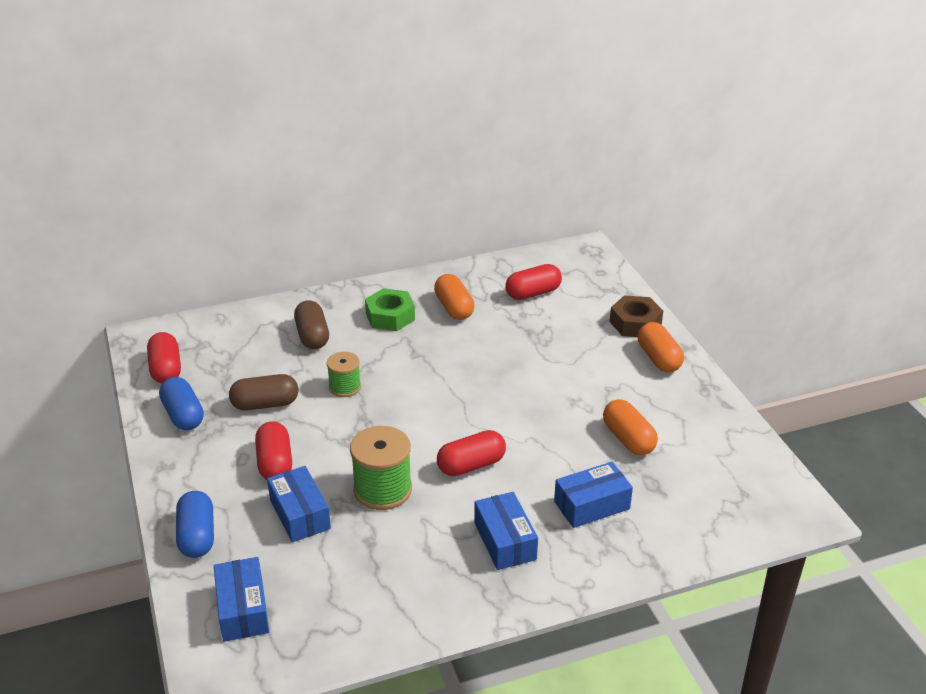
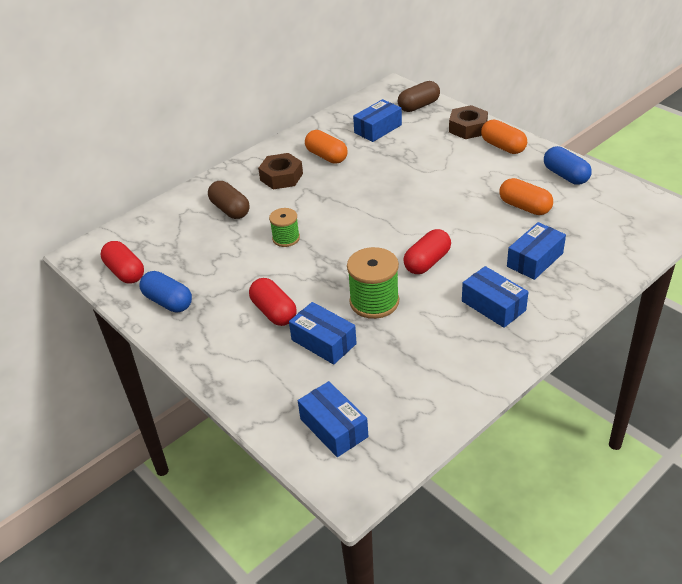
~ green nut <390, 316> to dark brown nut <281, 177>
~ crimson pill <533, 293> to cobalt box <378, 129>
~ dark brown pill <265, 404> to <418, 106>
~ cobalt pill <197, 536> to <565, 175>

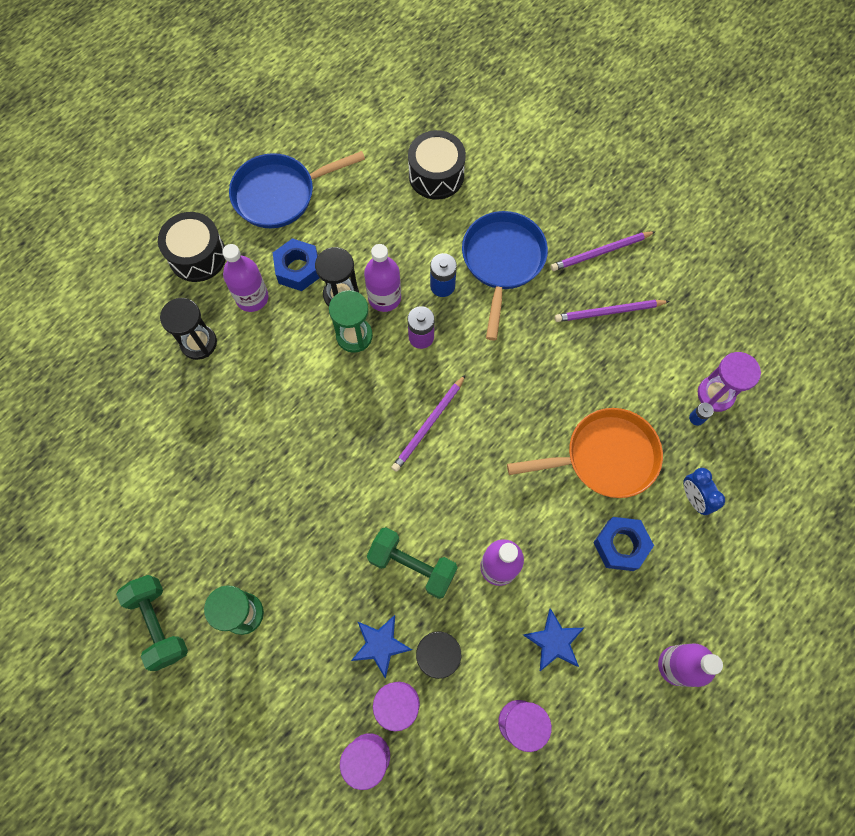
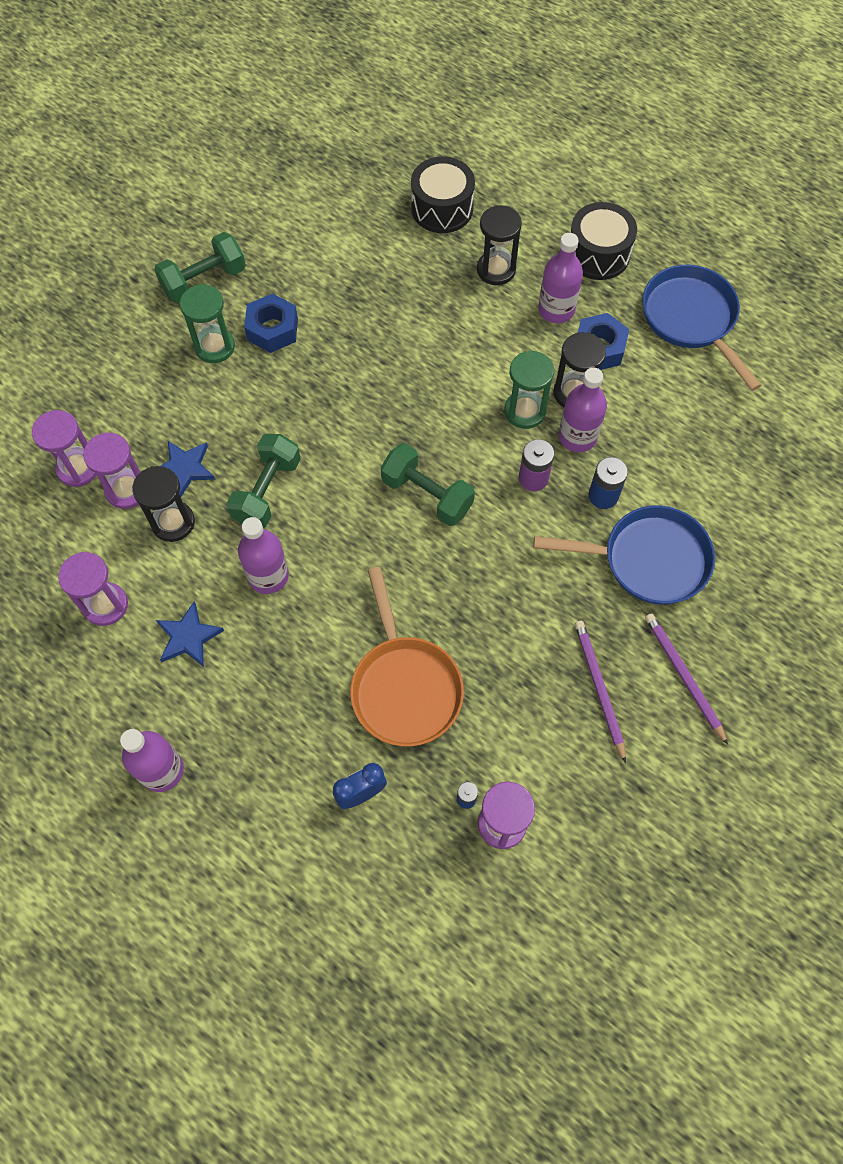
~ cobalt nut <620, 545> to <272, 329>
~ royal purple lead pencil <429, 424> to green free weight <427, 495>
~ black snare drum <436, 175> to <442, 208>

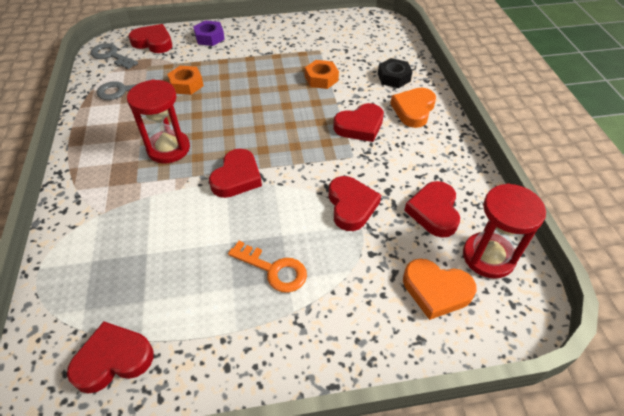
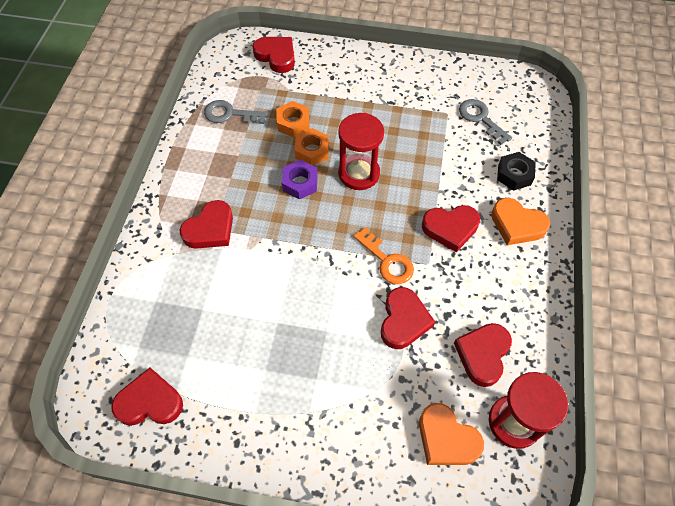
~ crimson heart <237, 177> to <210, 229>
~ royal purple nut <209, 37> to <300, 183>
~ orange-coloured nut <321, 79> to <312, 151>
~ crimson sandglass <168, 148> to <359, 173>
~ orange-coloured latchkey <274, 269> to <387, 261>
~ grey latchkey <111, 56> to <480, 119>
~ orange-coloured heart <413, 110> = <517, 224> 105 degrees counterclockwise

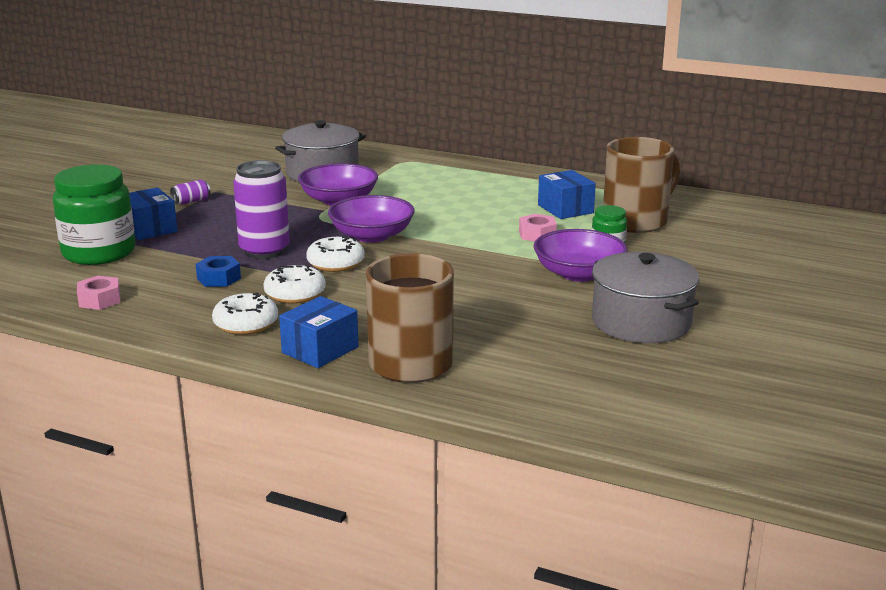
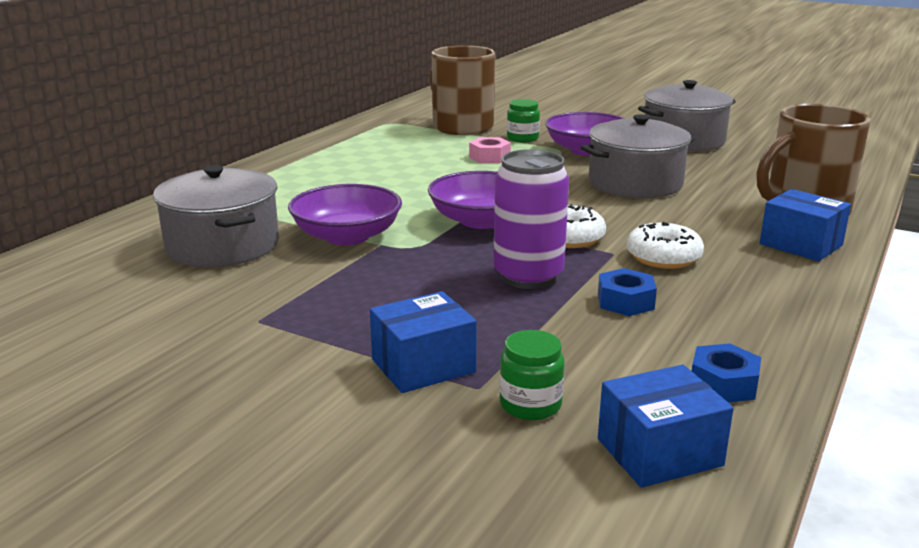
~ green preserve jar <99, 252> = <530, 405> x0.48
+ grey stockpot <635, 183>
~ cobalt box <565, 209> to <659, 452>
~ pink nut <99, 300> to cobalt nut <723, 384>
- royal purple soda can <191, 201>
- white donut <246, 324>

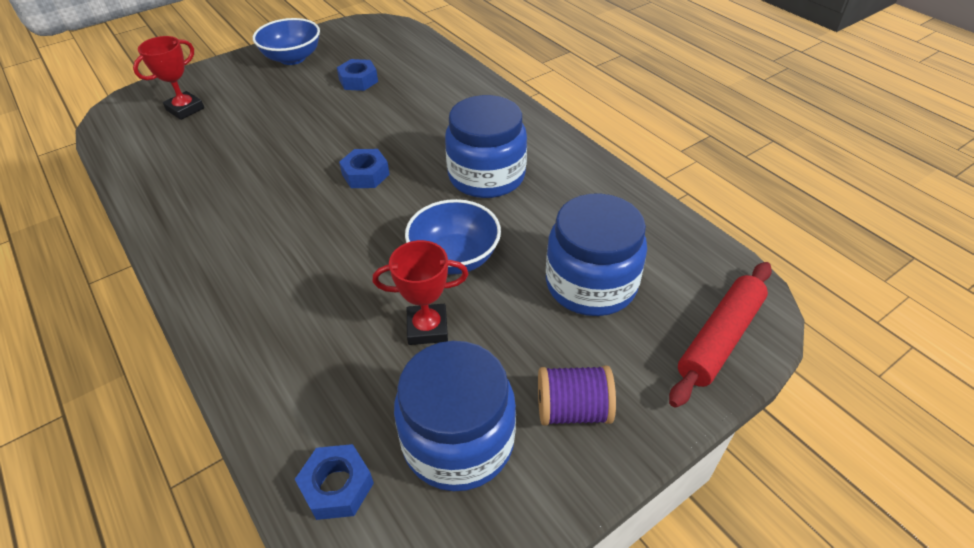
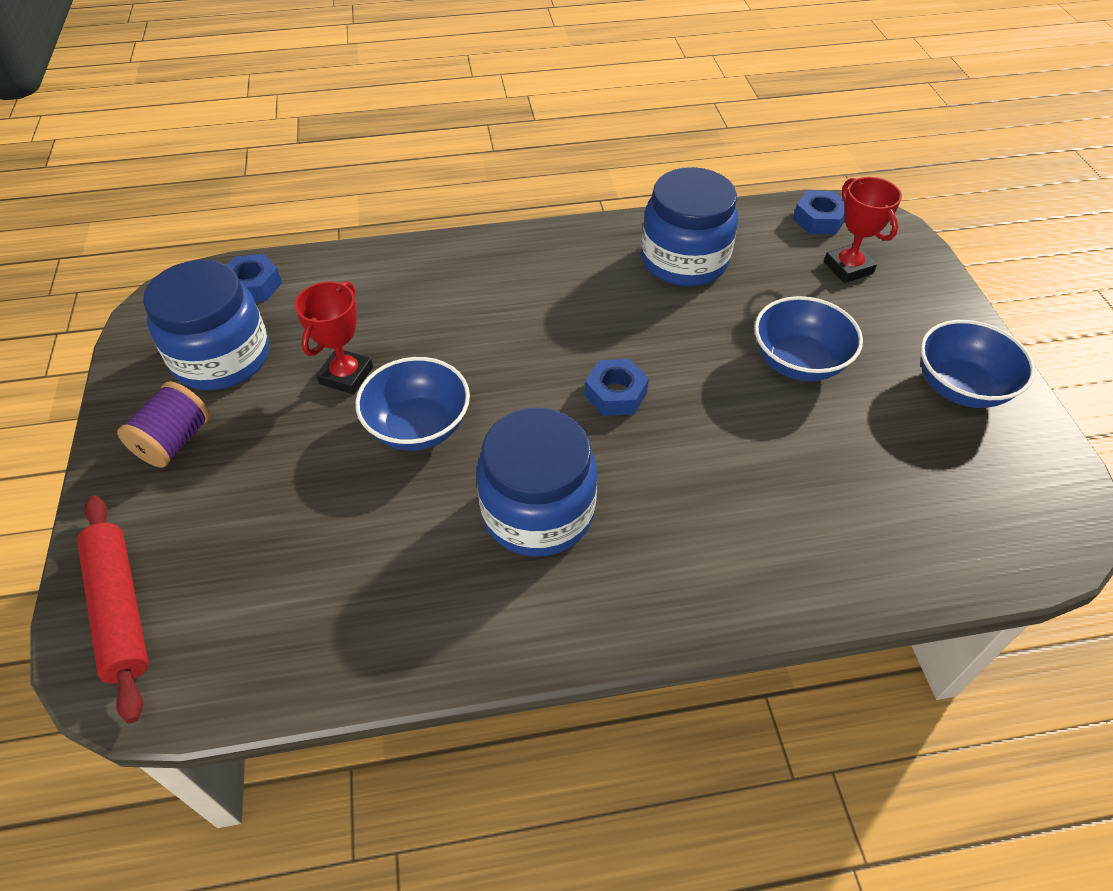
~ cobalt preserve jar <591, 284> to <684, 260>
+ cobalt serving bowl <798, 362>
~ cobalt nut <358, 80> to <819, 219>

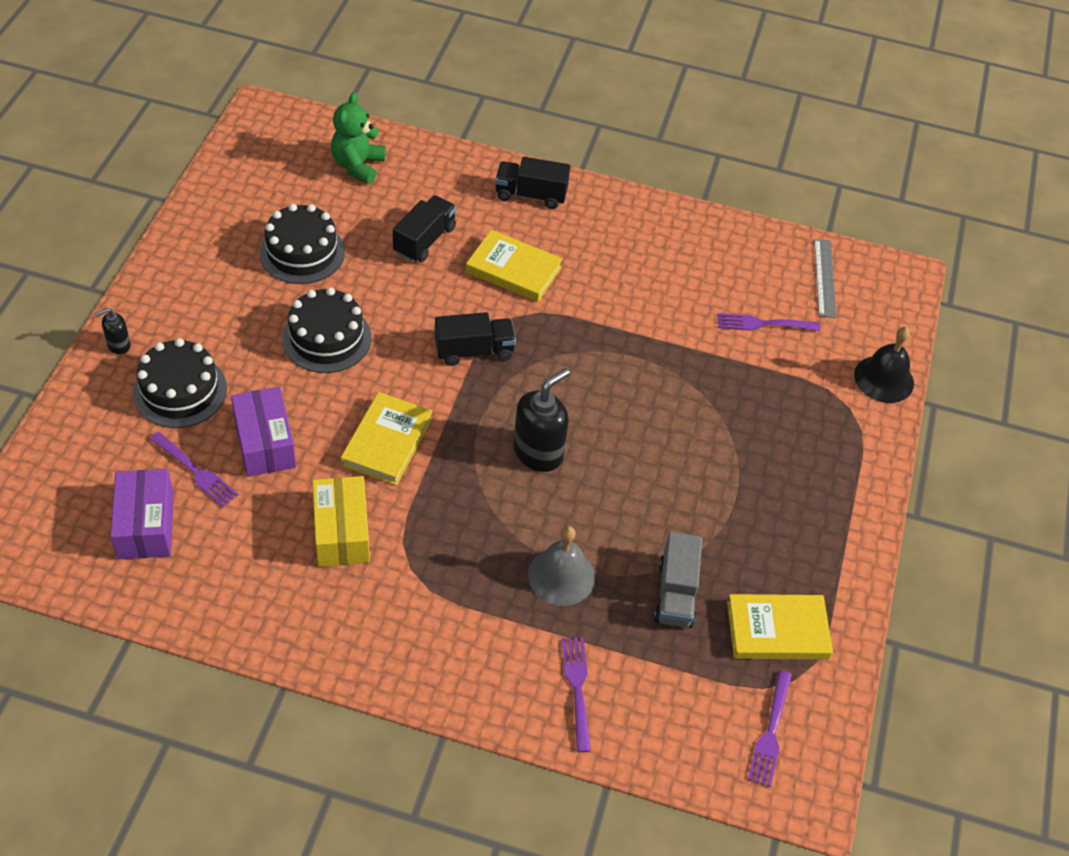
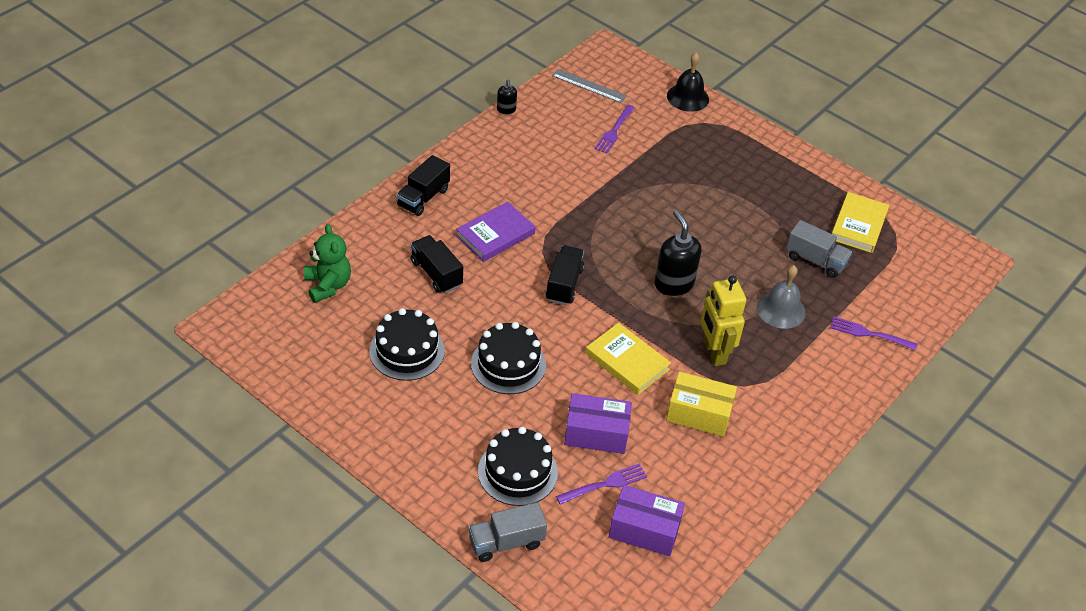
~ green stuffed bear <358, 166> = <328, 285> 150 degrees counterclockwise
~ bright yellow hardback <513, 269> to royal purple hardback <495, 235>
+ grey toy truck <506, 542>
~ black pump bottle <118, 345> to <506, 110>
+ bright yellow toy robot <714, 352>
- royal purple dinner fork <770, 731>

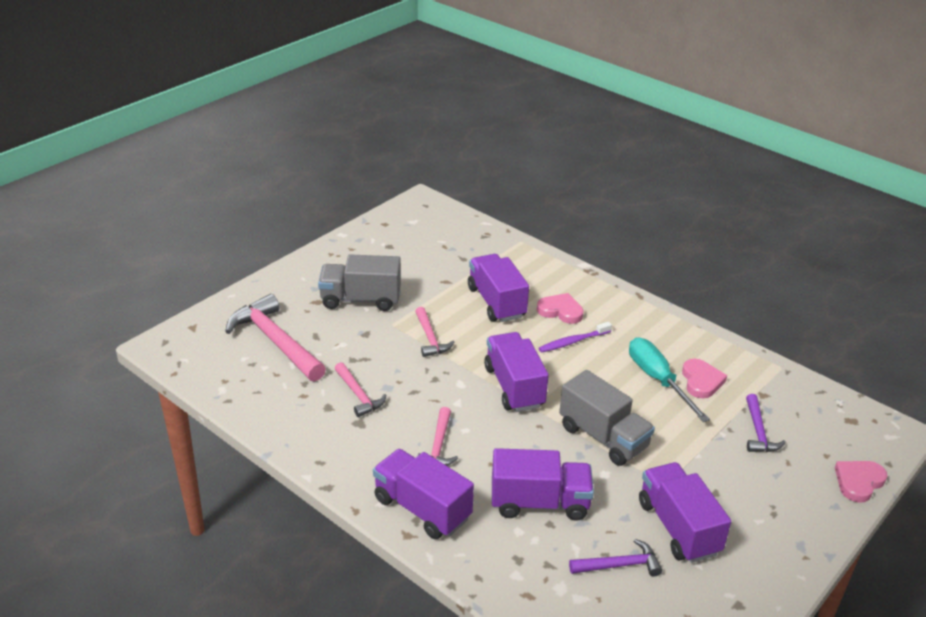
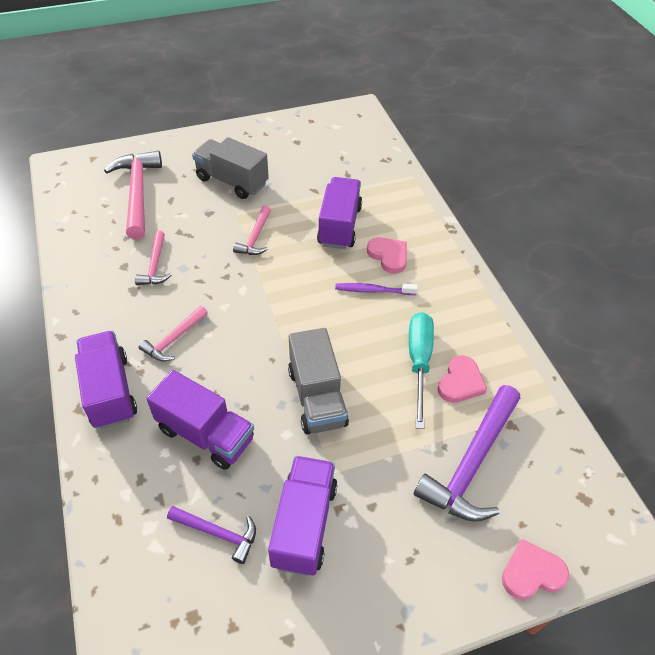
~ royal purple hammer <758, 431> = <472, 462> x1.85
- royal purple toy truck <514, 387>

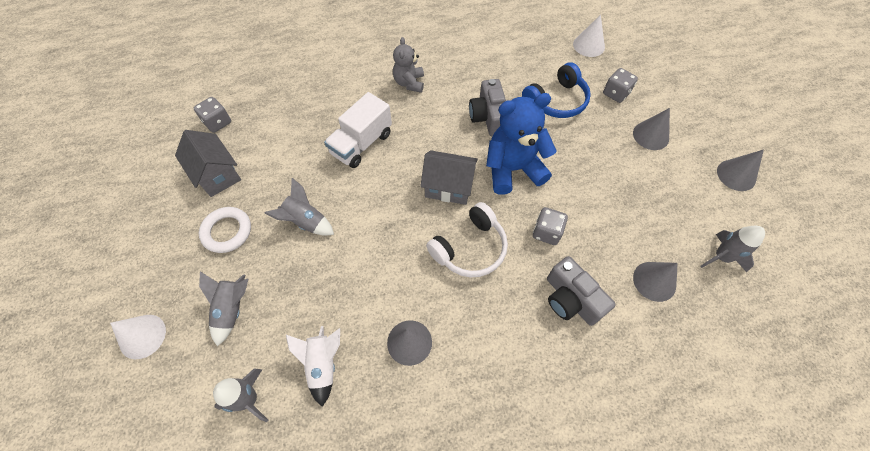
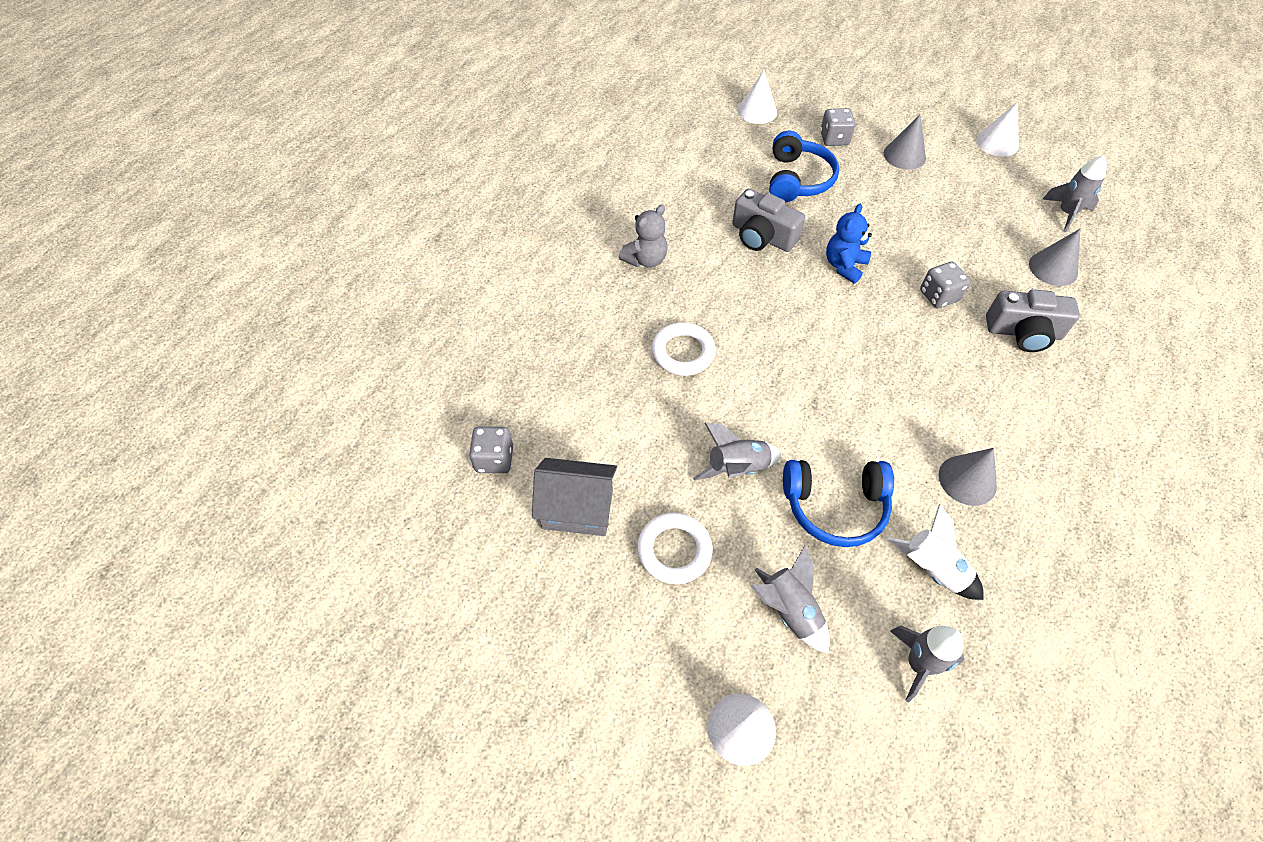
~ grey stuffed bear <409, 83> = <645, 260> 90 degrees counterclockwise
~ white toy truck <361, 144> to white torus <683, 352>
+ cobalt headset <835, 507>
~ cobalt stuffed bear <513, 169> = <844, 266> x0.58
~ grey solid cone <736, 175> to white solid cone <997, 143>
- grey house <448, 187>
- white headset <470, 248>

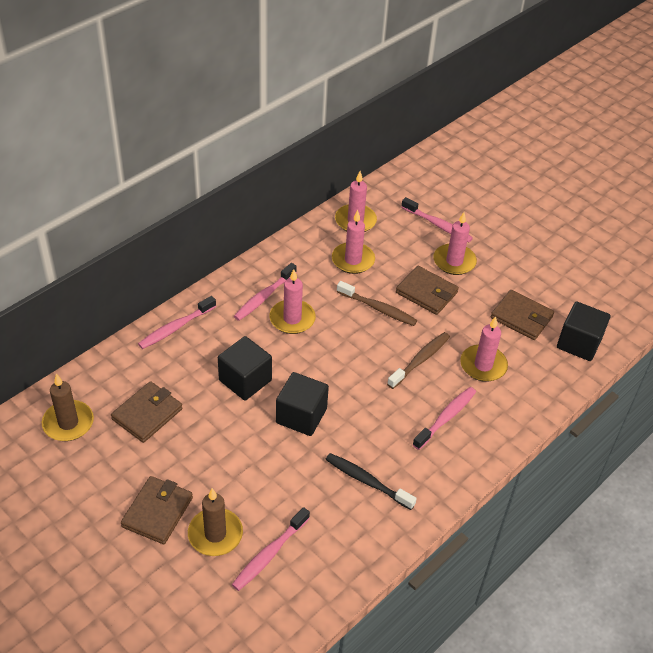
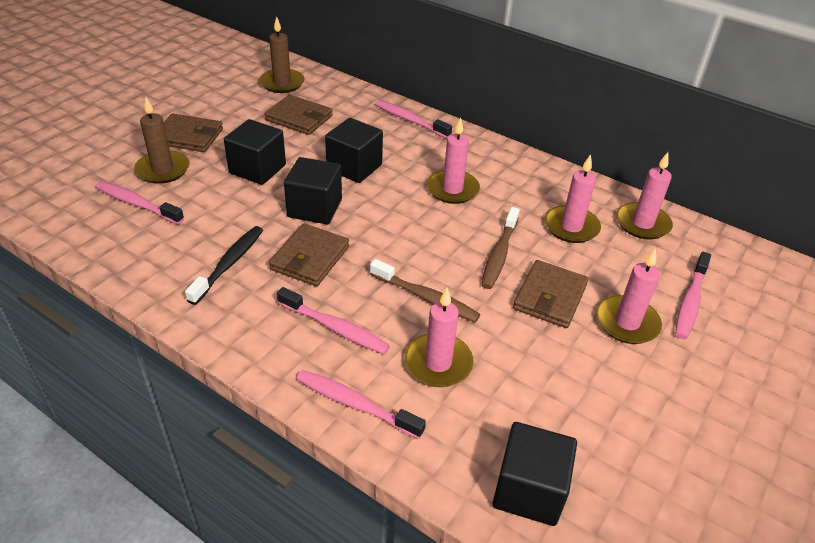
+ black block <257, 169>
~ dark brown billfold <521, 317> to <310, 258>
~ pink tooth brush <263, 297> to <355, 404>

